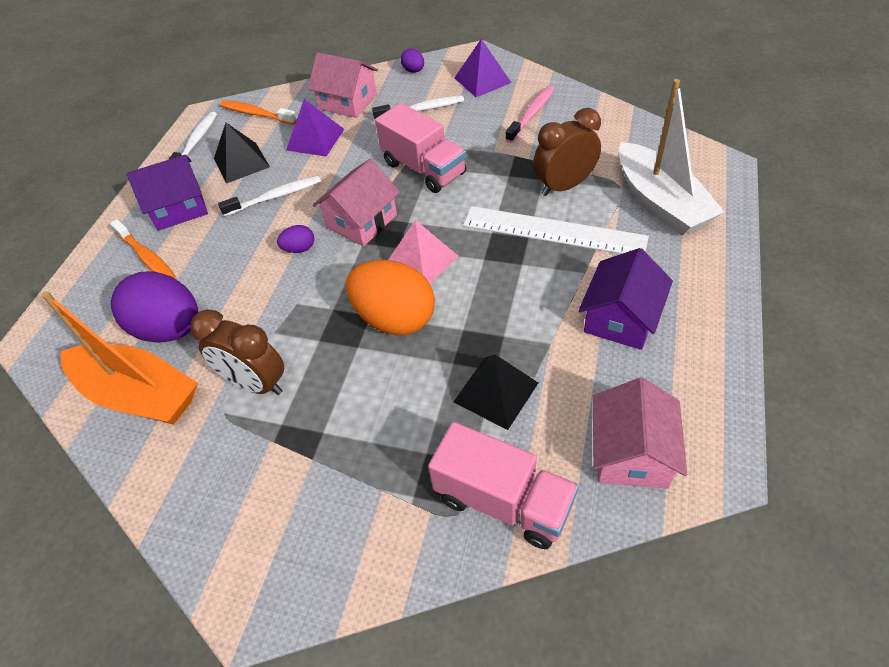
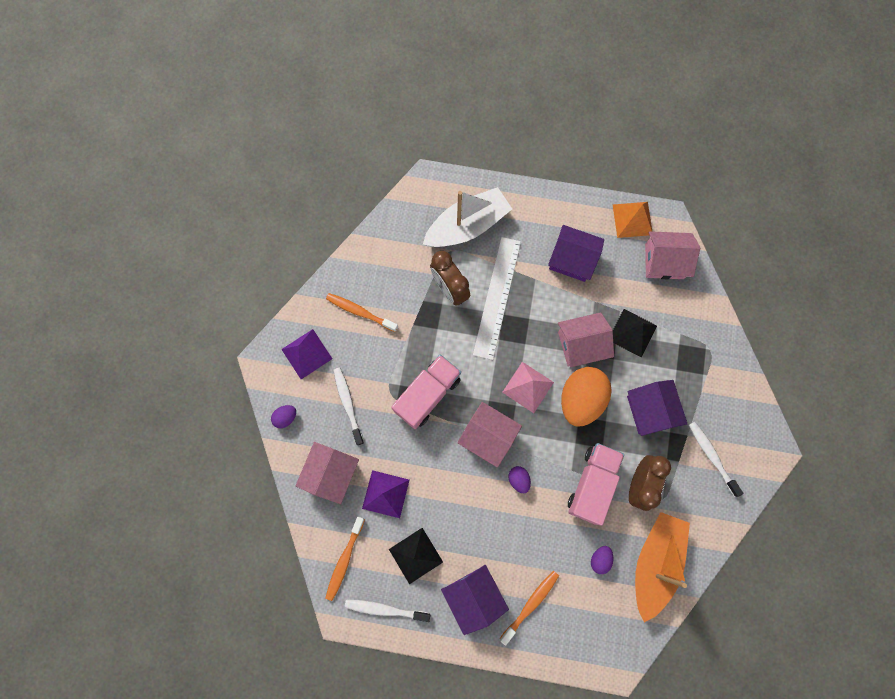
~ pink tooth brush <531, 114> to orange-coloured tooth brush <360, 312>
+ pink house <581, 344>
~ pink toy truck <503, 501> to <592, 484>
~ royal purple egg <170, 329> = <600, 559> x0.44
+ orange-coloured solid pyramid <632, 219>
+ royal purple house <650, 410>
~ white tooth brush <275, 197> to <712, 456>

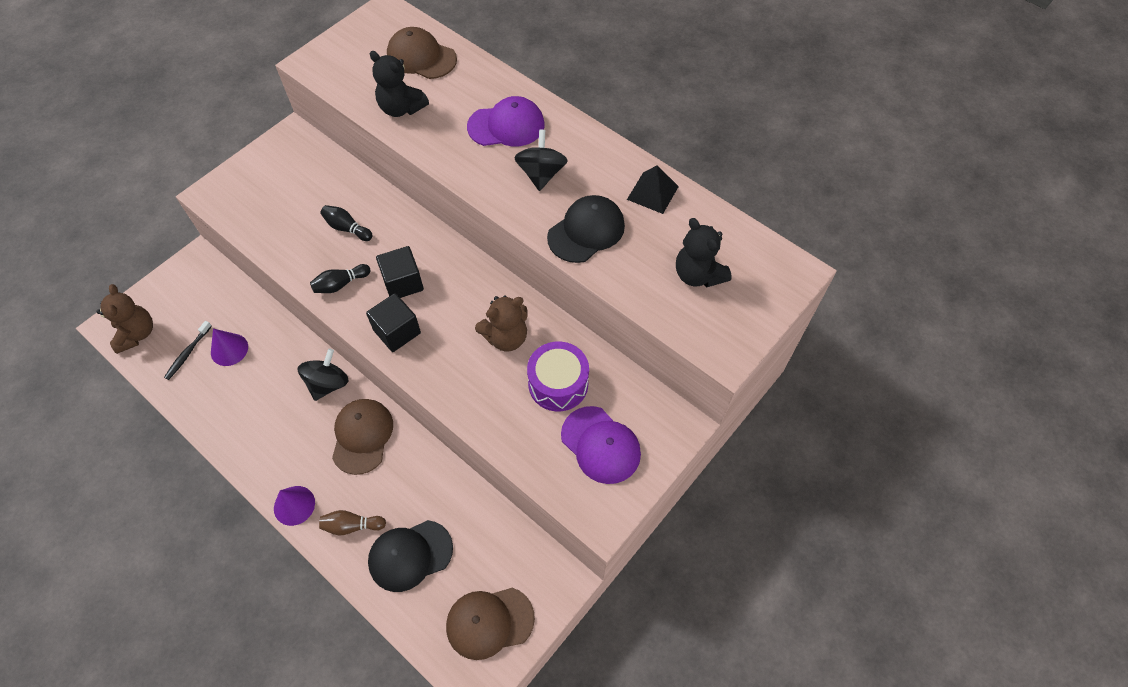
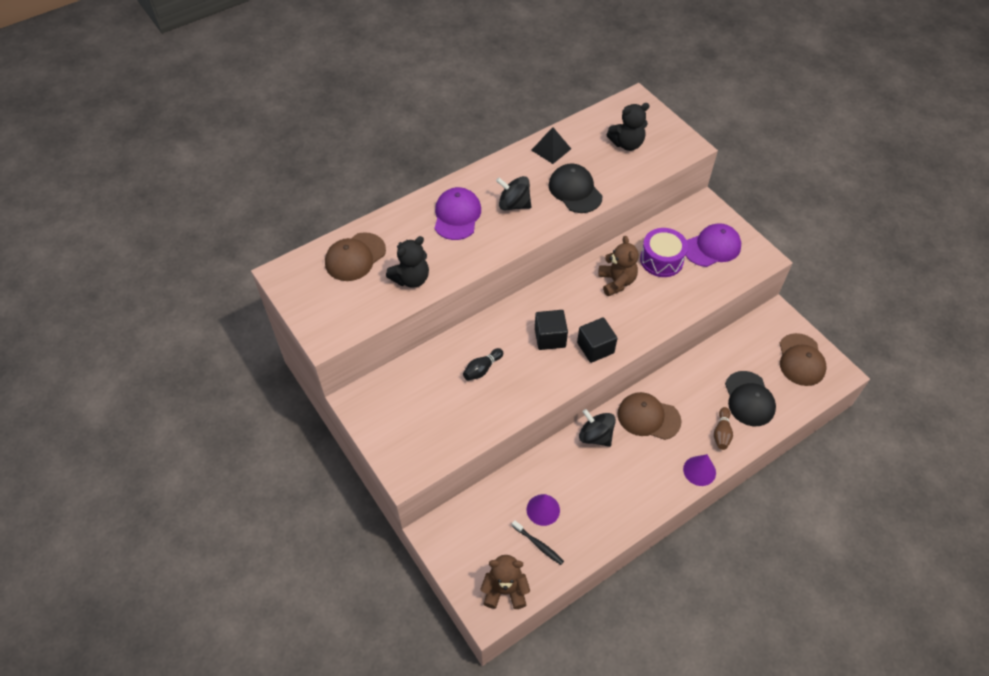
- black bowling pin <340, 284>

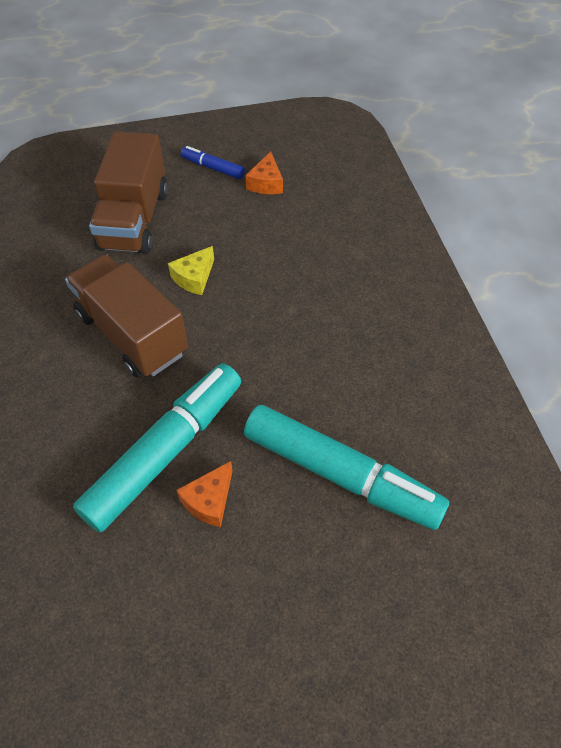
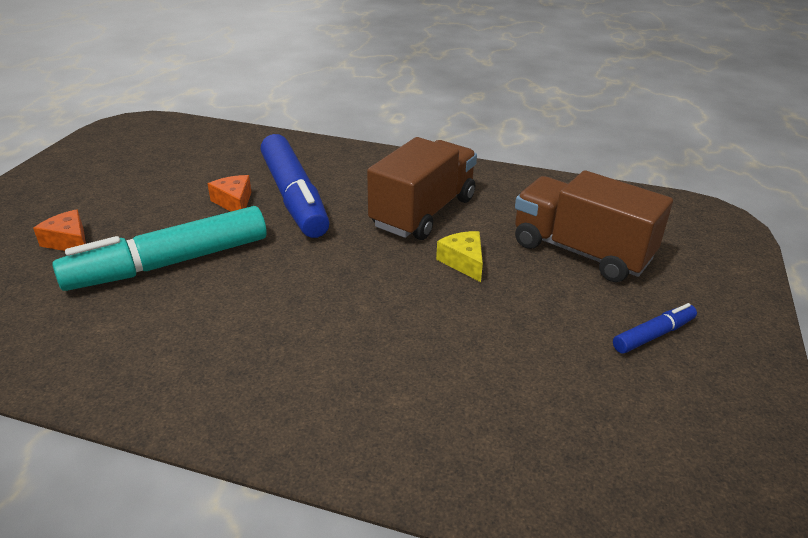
~ orange-coloured cheese <266, 183> to <69, 241>
~ aqua felt pen <166, 451> to cobalt felt pen <294, 197>
~ dark brown toy truck <132, 334> = <423, 212> 45 degrees counterclockwise

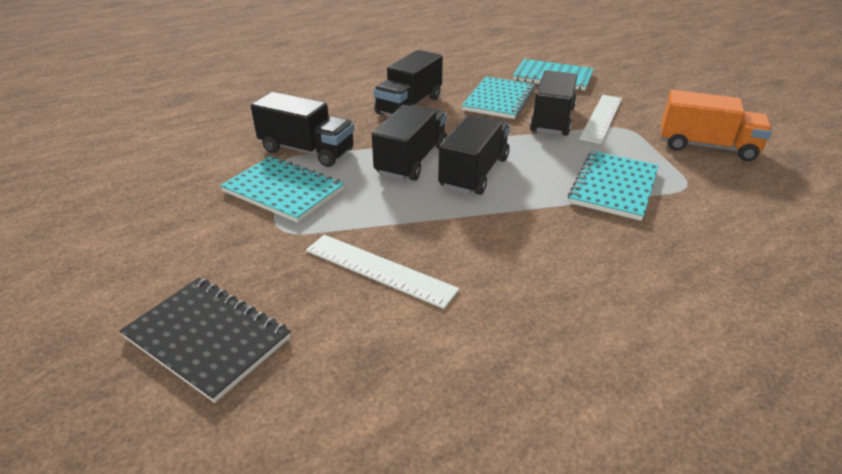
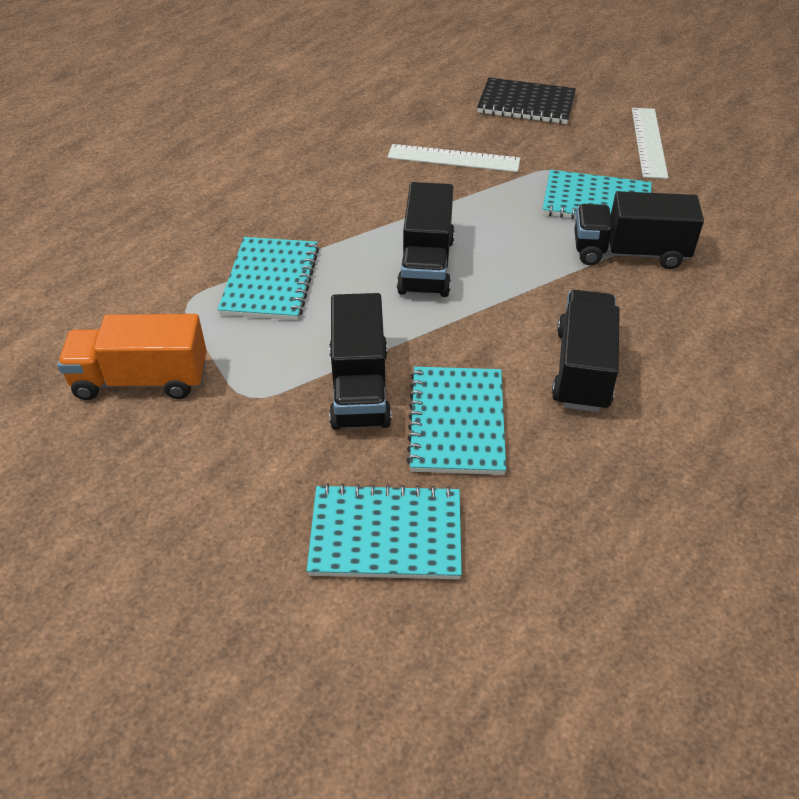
~ white straightedge <601, 118> to <648, 142>
- black toy truck <412, 160>

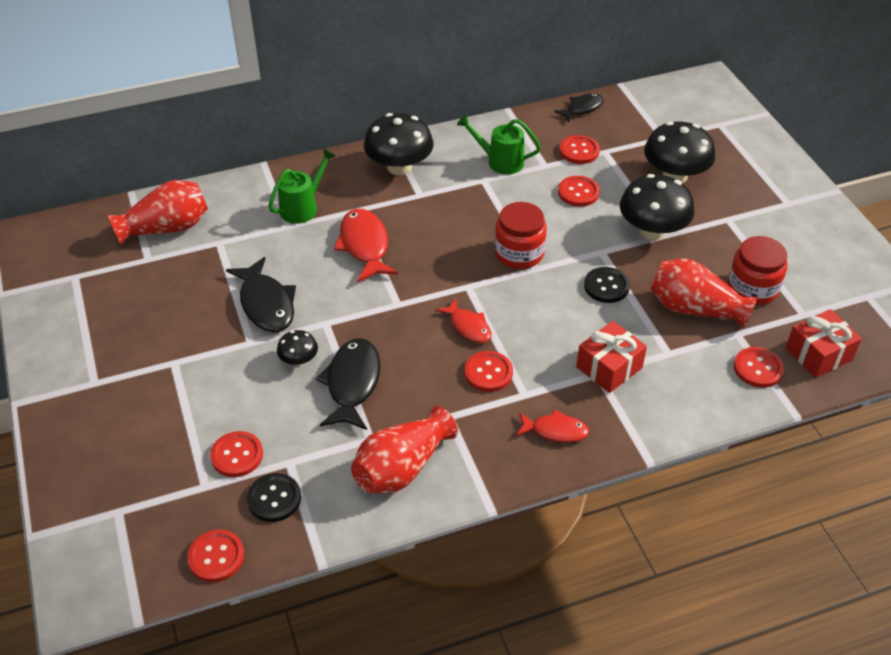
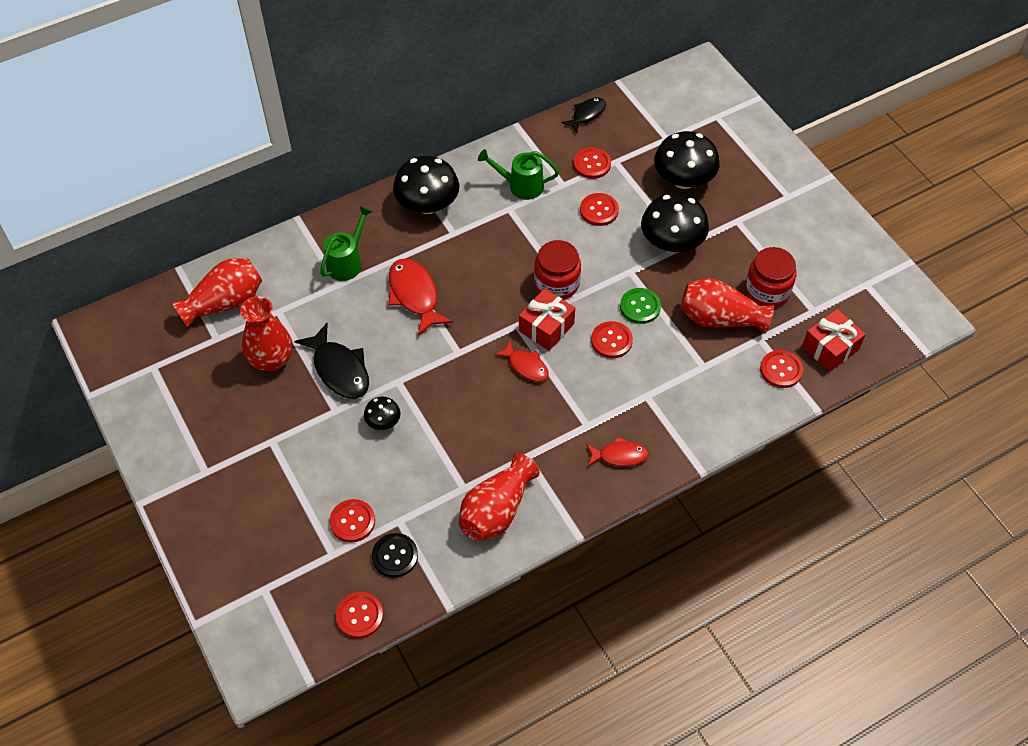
+ crimson vase <271, 360>
~ crimson wrapped gift <609, 367> to <546, 327>
~ crimson shirt button <488, 372> to <611, 341>
~ black shirt button <606, 286> to green shirt button <640, 307>
- black fish <352, 383>

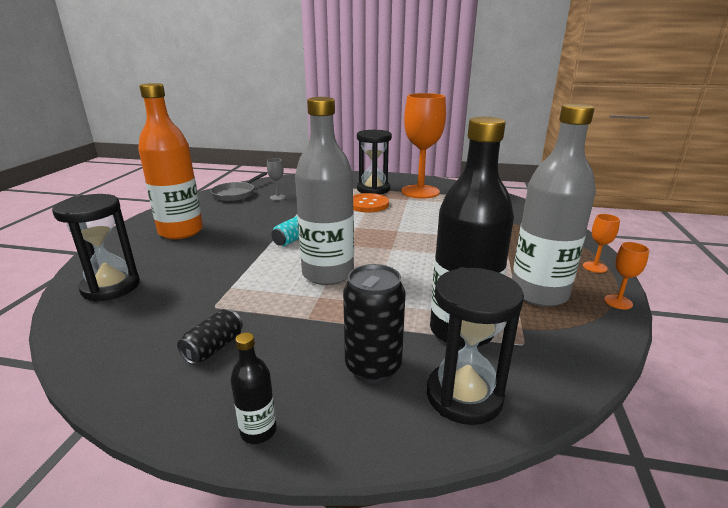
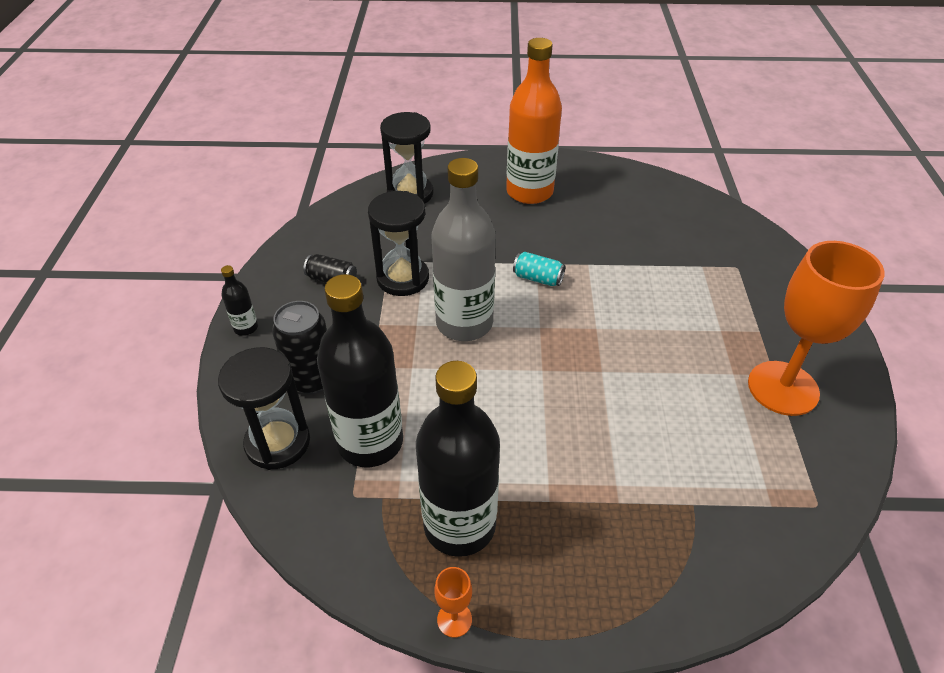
~ black sandglass <373, 189> to <403, 278>
~ grey bottle <539, 293> to black bottle <459, 525>
- grey skillet <236, 194>
- grey goblet <277, 197>
- orange-coloured shirt button <368, 204>
- orange-coloured goblet <594, 267>

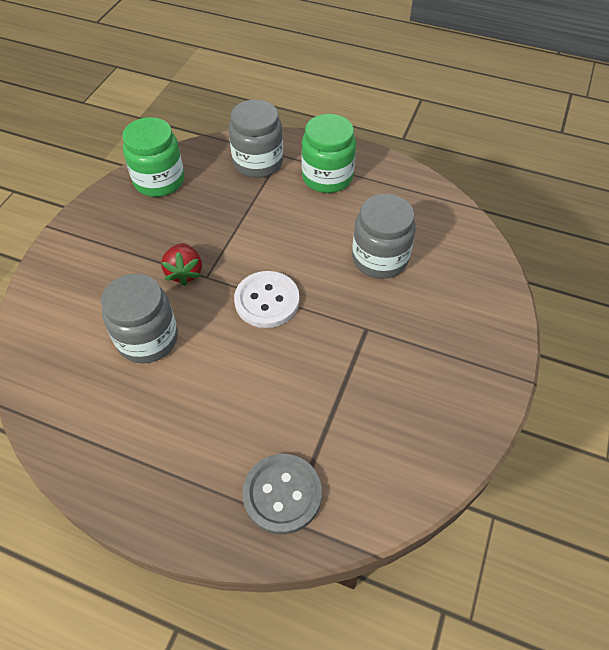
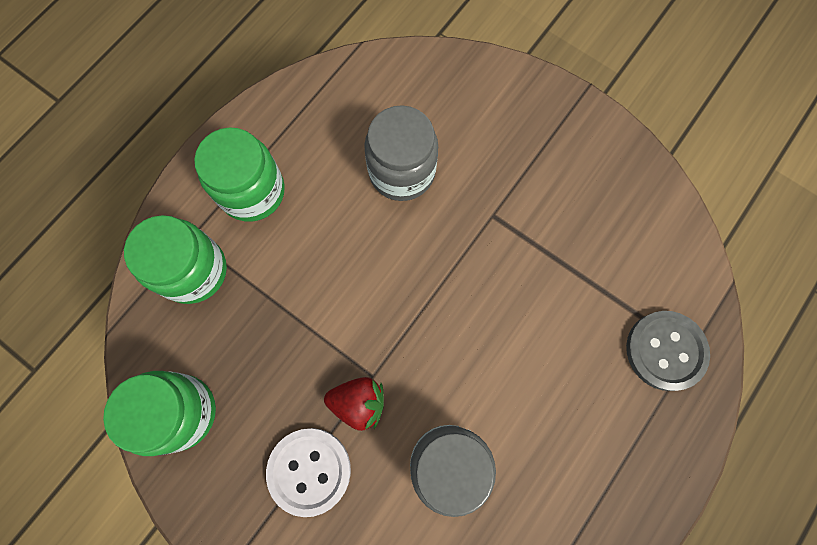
~ grey preserve jar <258, 162> to green preserve jar <193, 271>
~ white shirt button <267, 301> to <309, 471>

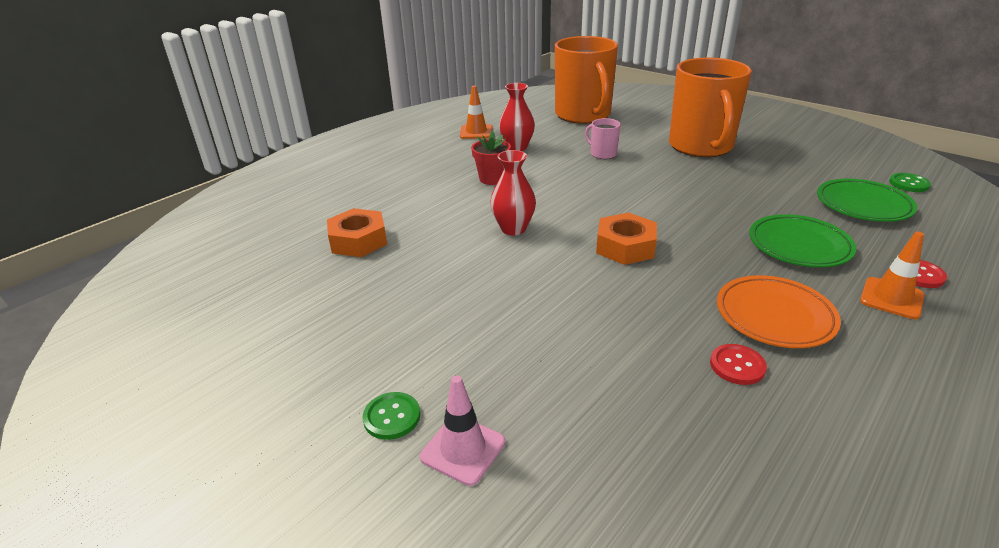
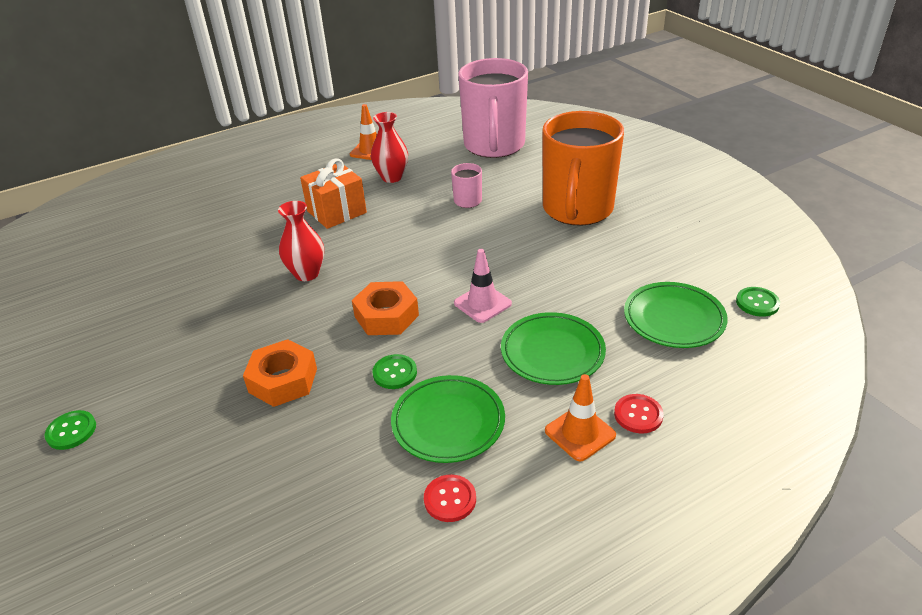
~ orange-coloured nut <358, 241> to <283, 380>
~ crimson flower pot <492, 179> to orange-coloured wrapped gift <336, 212>
+ green shirt button <395, 373>
~ orange-coloured dinner plate <774, 316> to green dinner plate <448, 422>
~ crimson shirt button <737, 366> to <450, 499>
~ pink traffic cone <463, 449> to <482, 303>
~ orange-coloured tea mug <583, 115> to pink tea mug <494, 145>

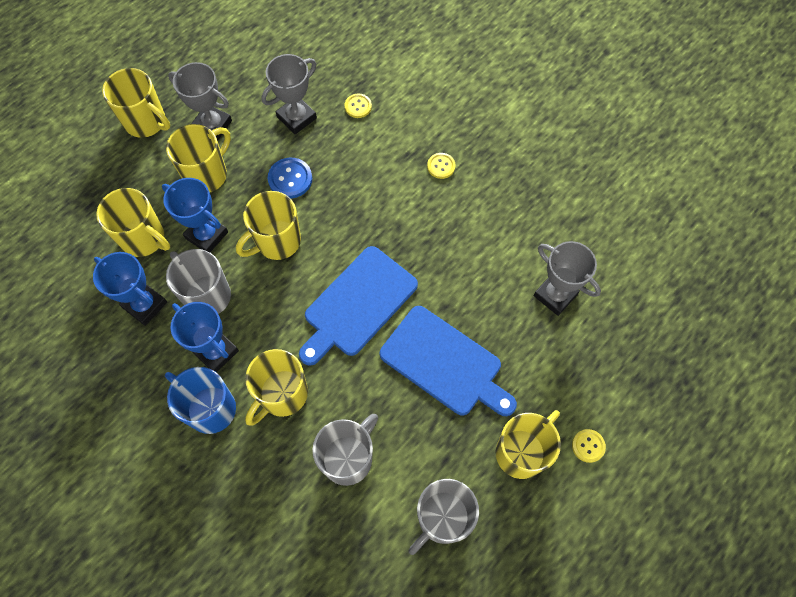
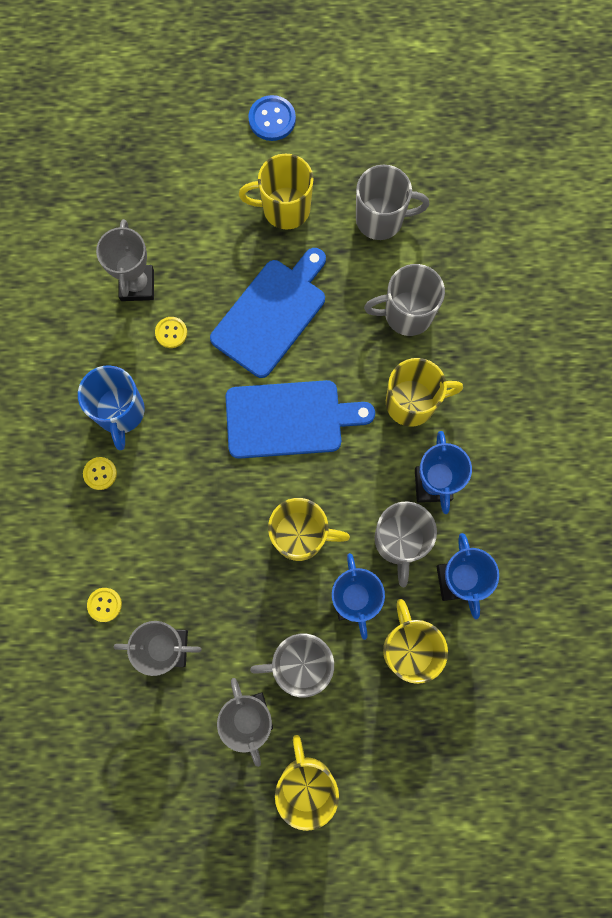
~ cobalt tea mug <210, 408> to <120, 412>
~ bright yellow shirt button <588, 446> to <171, 333>
~ cobalt chopping board <445, 363> = <271, 314> 45 degrees clockwise
~ cobalt shirt button <290, 179> to <272, 119>
~ bright yellow tea mug <207, 174> to grey tea mug <300, 663>

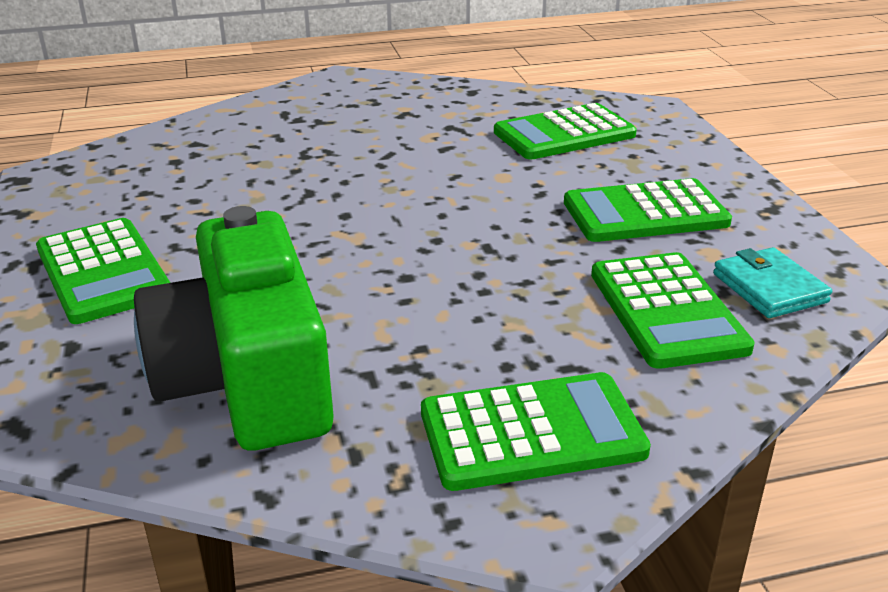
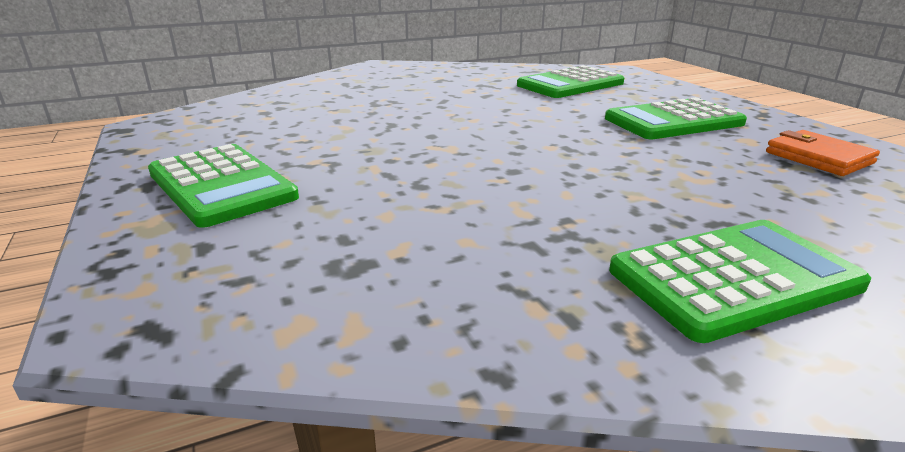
~ aqua billfold <769, 288> to orange-coloured billfold <818, 158>
- green camera <247, 379>
- green adding machine <667, 311>

